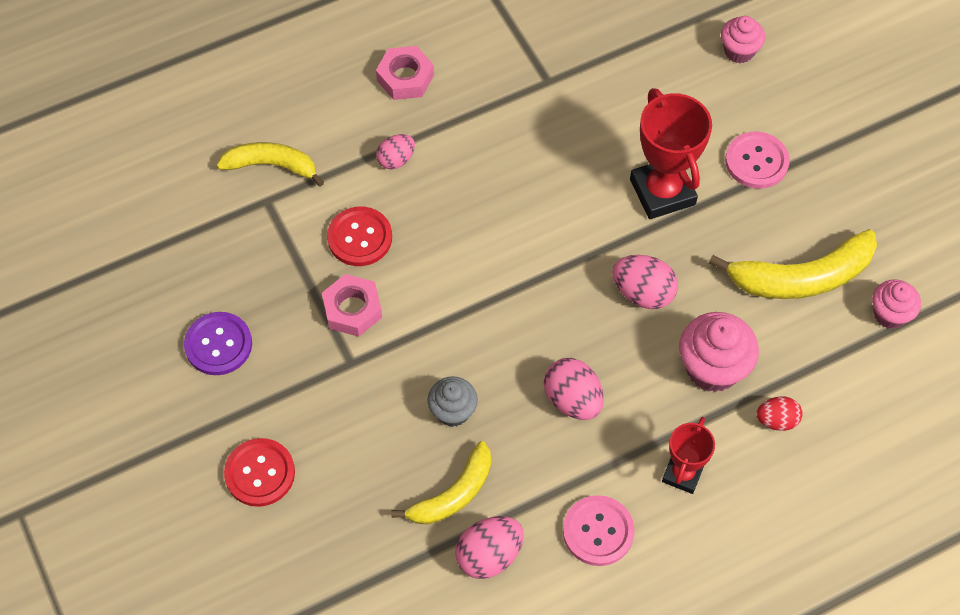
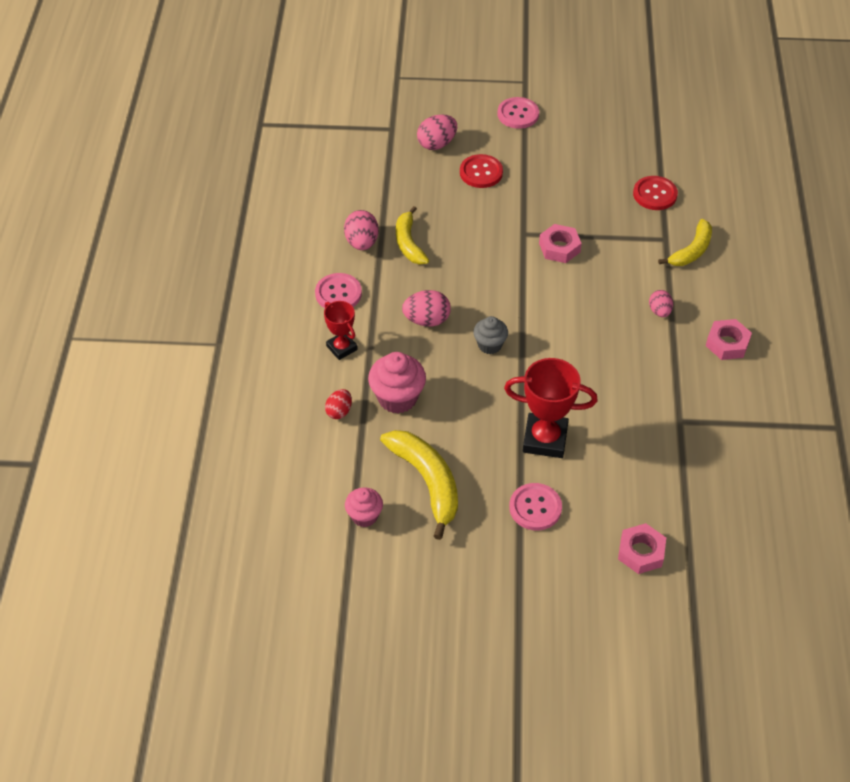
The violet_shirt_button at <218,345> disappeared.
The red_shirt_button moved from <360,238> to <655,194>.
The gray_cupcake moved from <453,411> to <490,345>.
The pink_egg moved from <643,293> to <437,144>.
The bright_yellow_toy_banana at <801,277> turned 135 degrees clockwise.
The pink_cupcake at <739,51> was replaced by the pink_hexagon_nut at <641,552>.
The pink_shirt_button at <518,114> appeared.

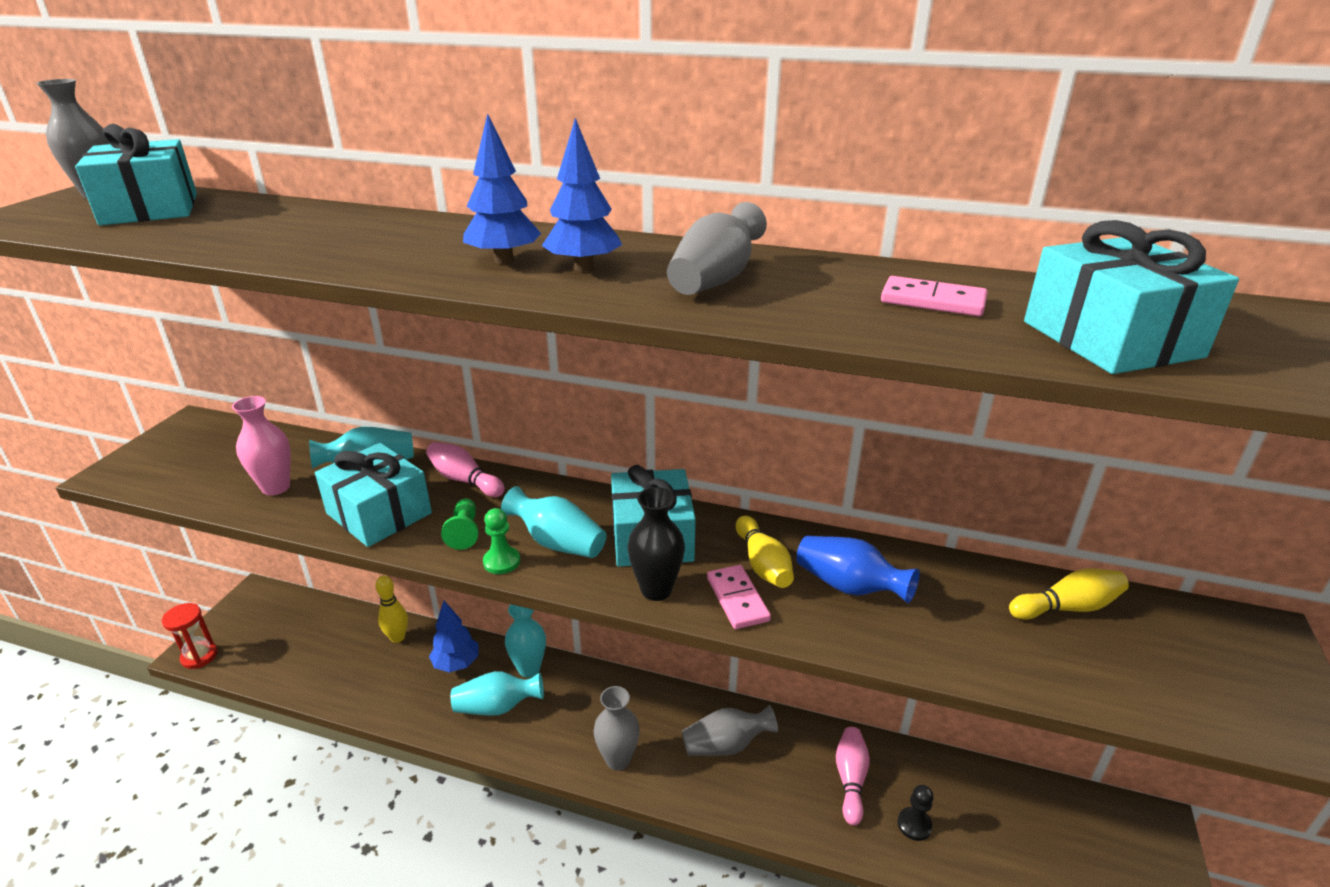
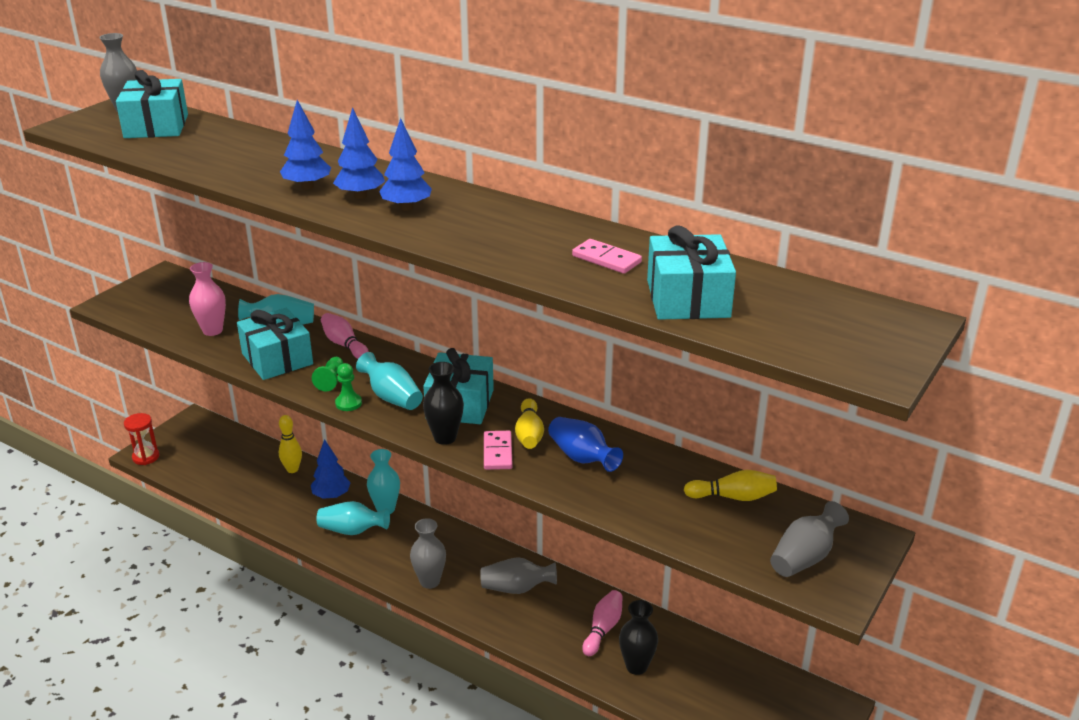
The gray_tall_vase moved from <715,280> to <805,557>.
The ebony_game_pawn at <914,825> was replaced by the ebony_tall_vase at <636,666>.
The cobalt_fir_tree at <307,187> appeared.

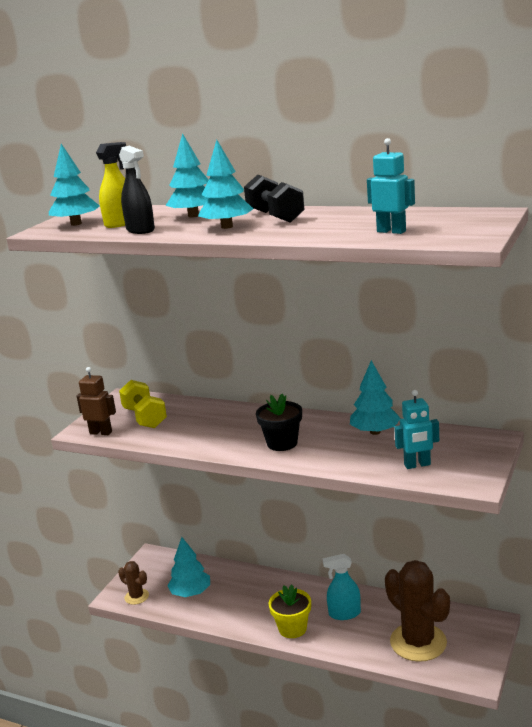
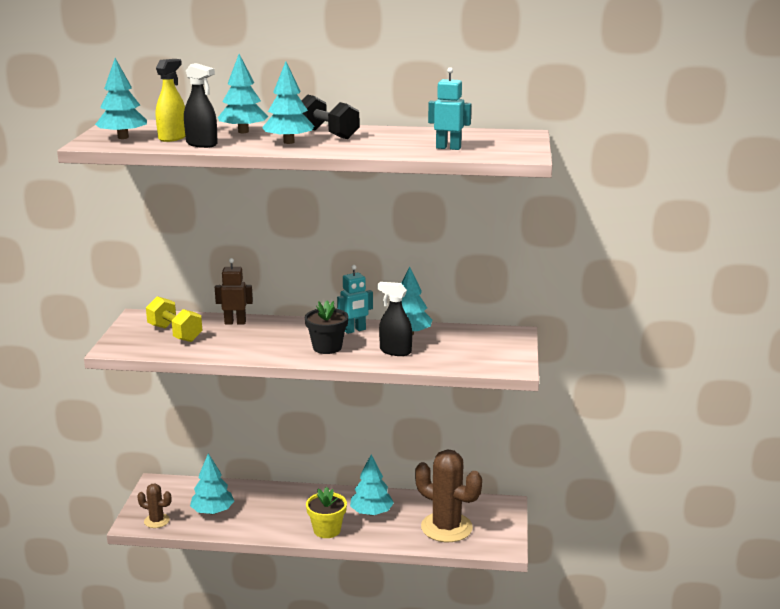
The brown_robot_figure moved from <101,432> to <235,322>.
The teal_spray_bottle at <344,613> was replaced by the teal_fir_tree at <371,512>.
The teal_robot_figure moved from <417,465> to <355,330>.
The ebony_spray_bottle at <395,351> appeared.

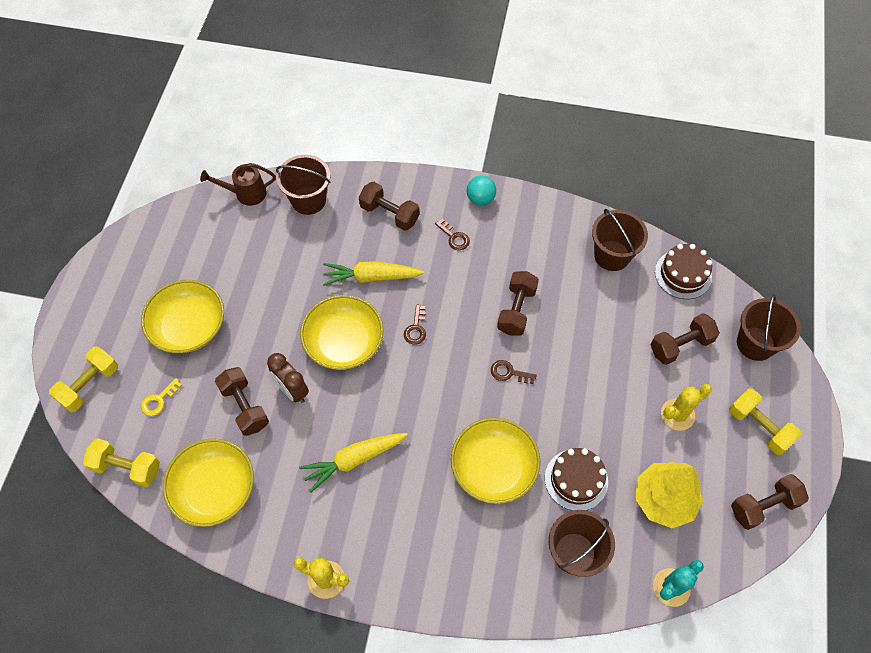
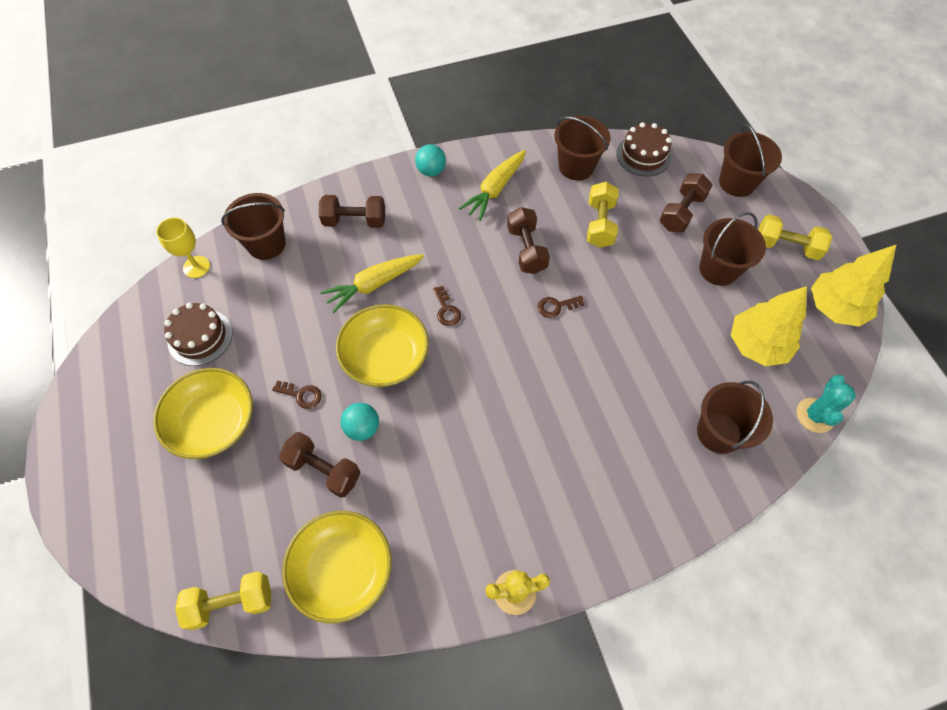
The bright_yellow_free_weight moved from <89,385> to <600,224>.
The bright_yellow_latchkey at <159,400> disappeared.
The brown_sprinkling_can at <245,193> was replaced by the bright_yellow_chalice at <196,267>.
The brown_clock at <292,390> was replaced by the teal_sphere at <362,428>.
The bright_yellow_carrot moved from <354,460> to <495,190>.
The brown_latchkey moved from <454,237> to <301,395>.
The bright_yellow_deep_dish at <493,468> disappeared.
The brown_gateau moved from <576,480> to <200,337>.
The bright_yellow_prickly_plant at <677,414> was replaced by the brown_pail at <718,269>.
The brown_free_weight at <763,506> was replaced by the bright_yellow_fir_tree at <835,307>.

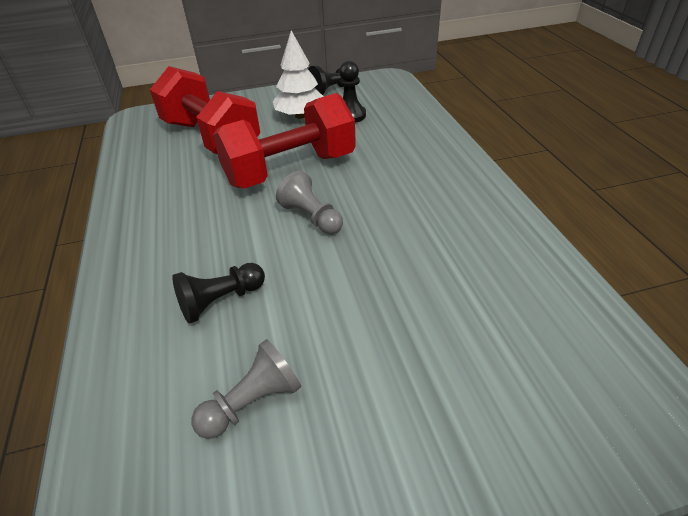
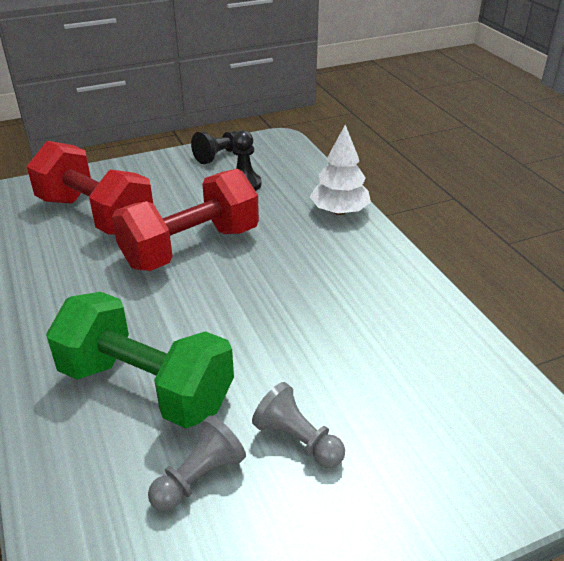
The ebony_game_pawn at <220,301> was replaced by the green_free_weight at <146,387>.
The pure_white_fir_tree moved from <300,116> to <339,211>.
The gray_game_pawn moved from <311,217> to <297,440>.

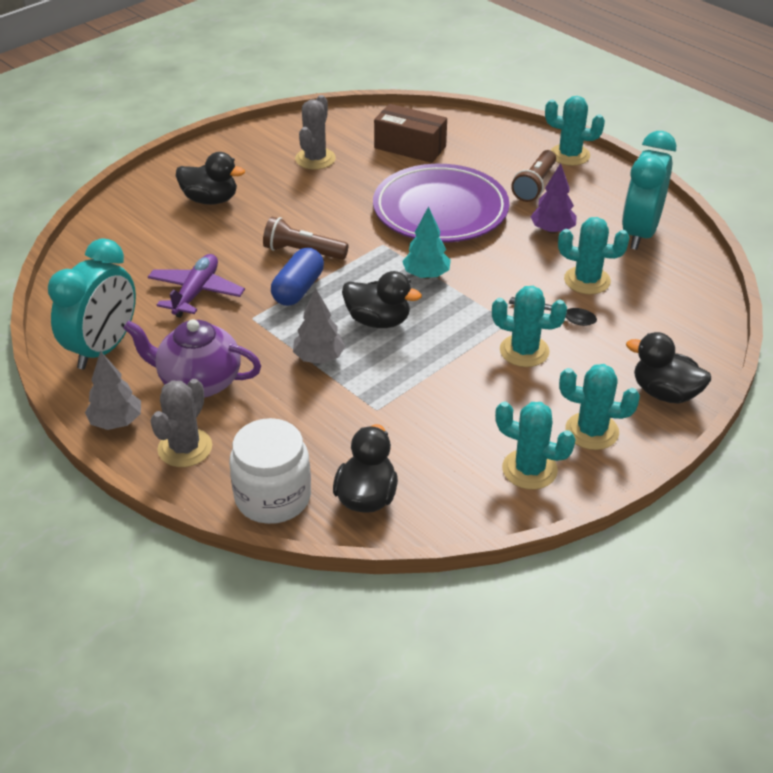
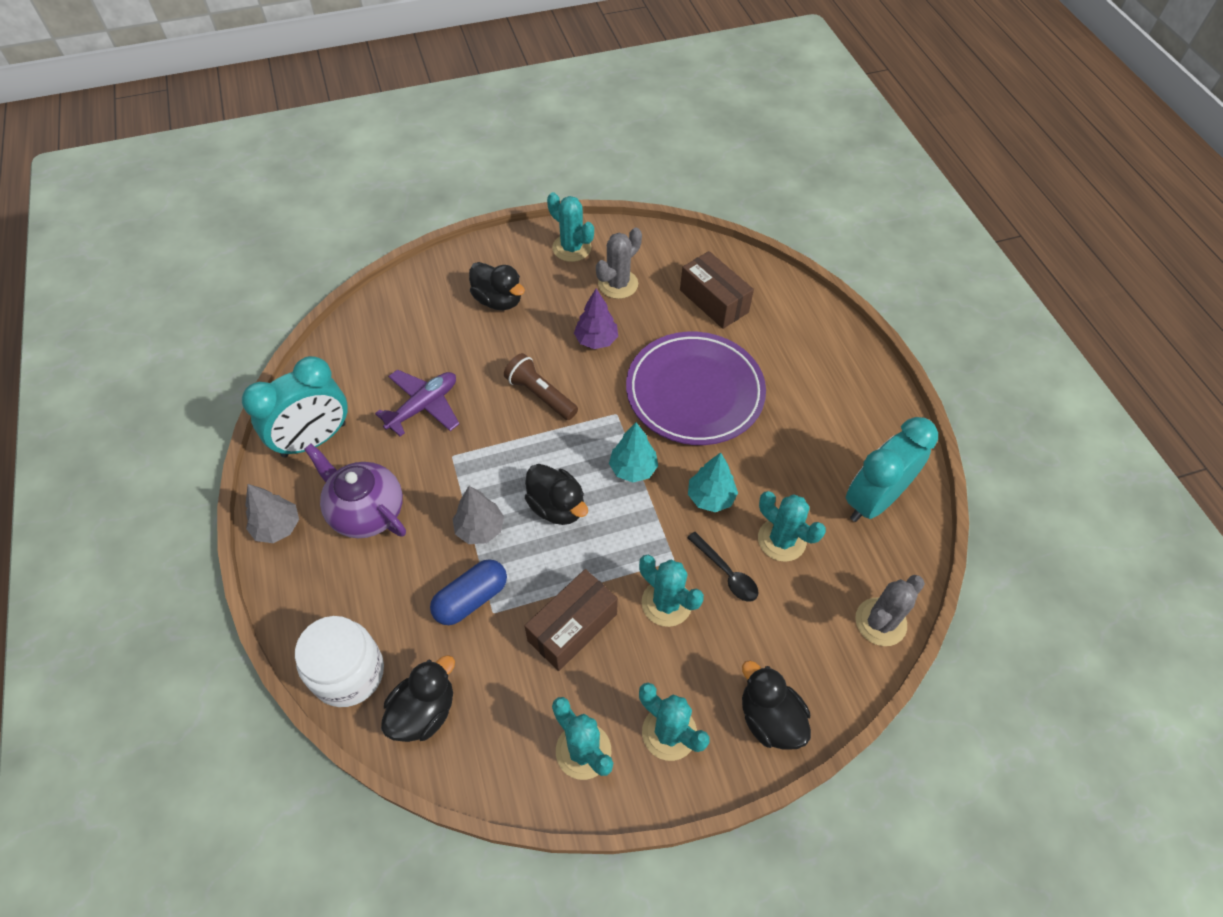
The gray_prickly_plant moved from <185,448> to <880,622>.
The cobalt_pill moved from <298,289> to <471,599>.
The brown_pocket_torch at <535,185> disappeared.
The violet_fir_tree moved from <552,230> to <596,340>.
The teal_prickly_plant moved from <569,155> to <571,248>.
The brown_parcel at <572,627> appeared.
The teal_fir_tree at <710,497> appeared.

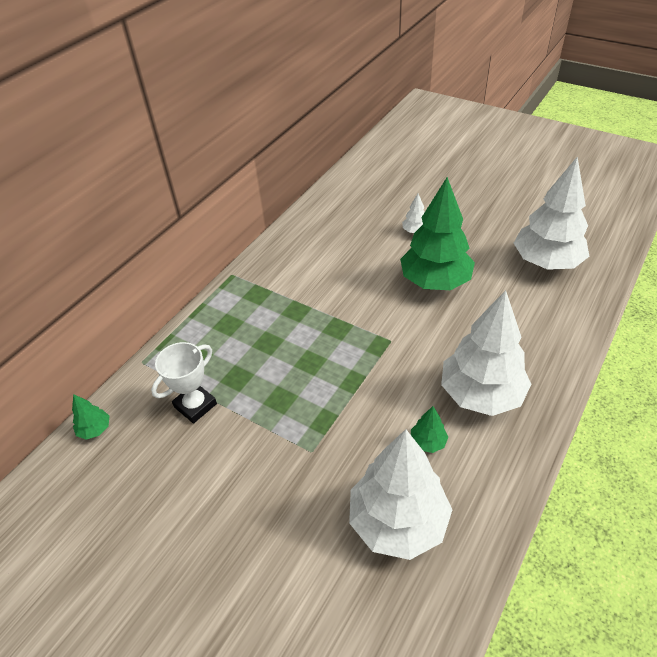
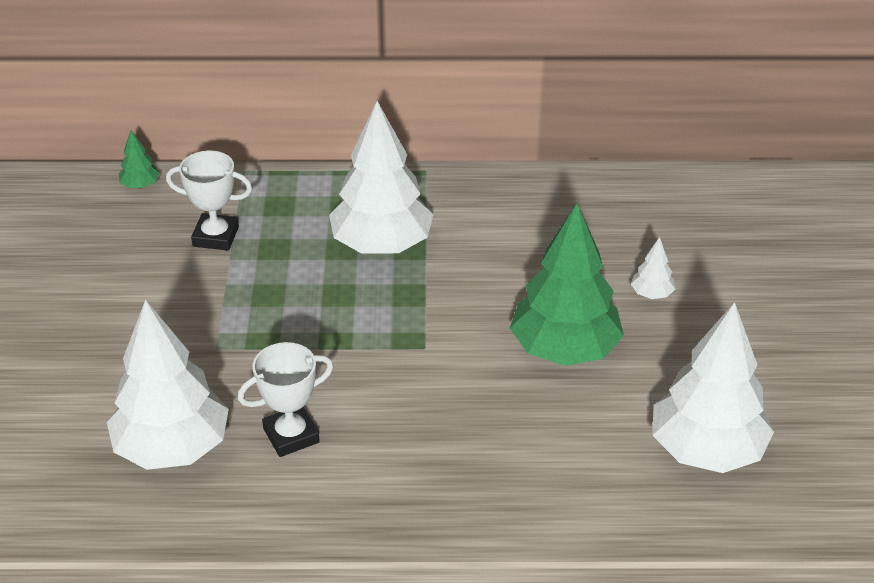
The green_fir_tree at <428,442> was replaced by the pure_white_trophy at <291,435>.
The pure_white_fir_tree moved from <481,394> to <381,245>.

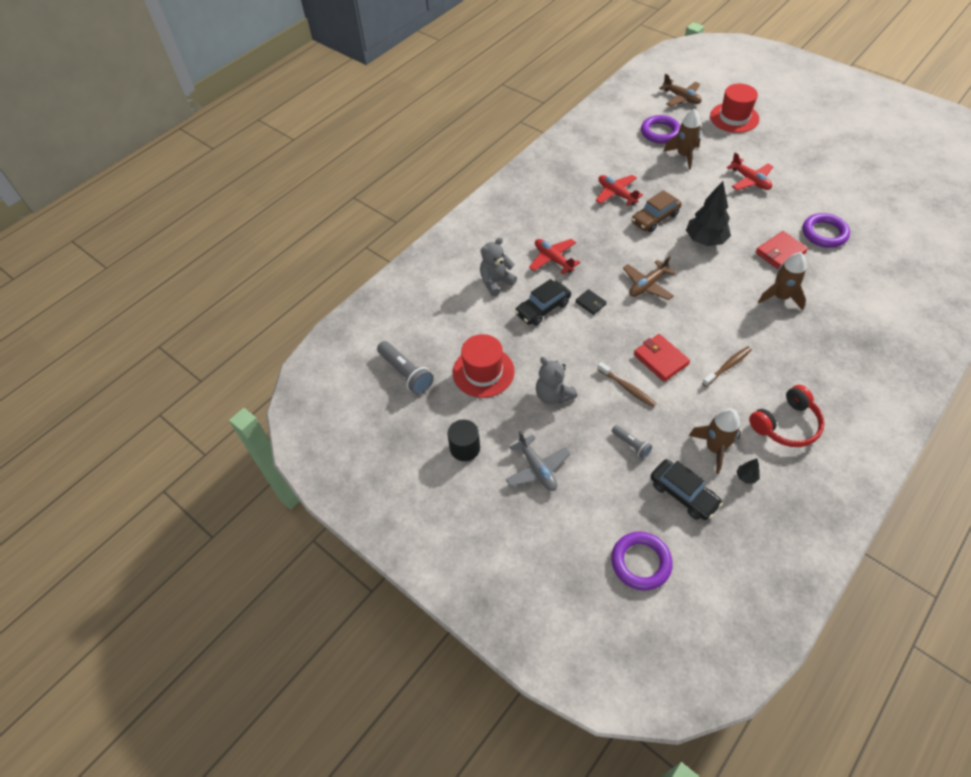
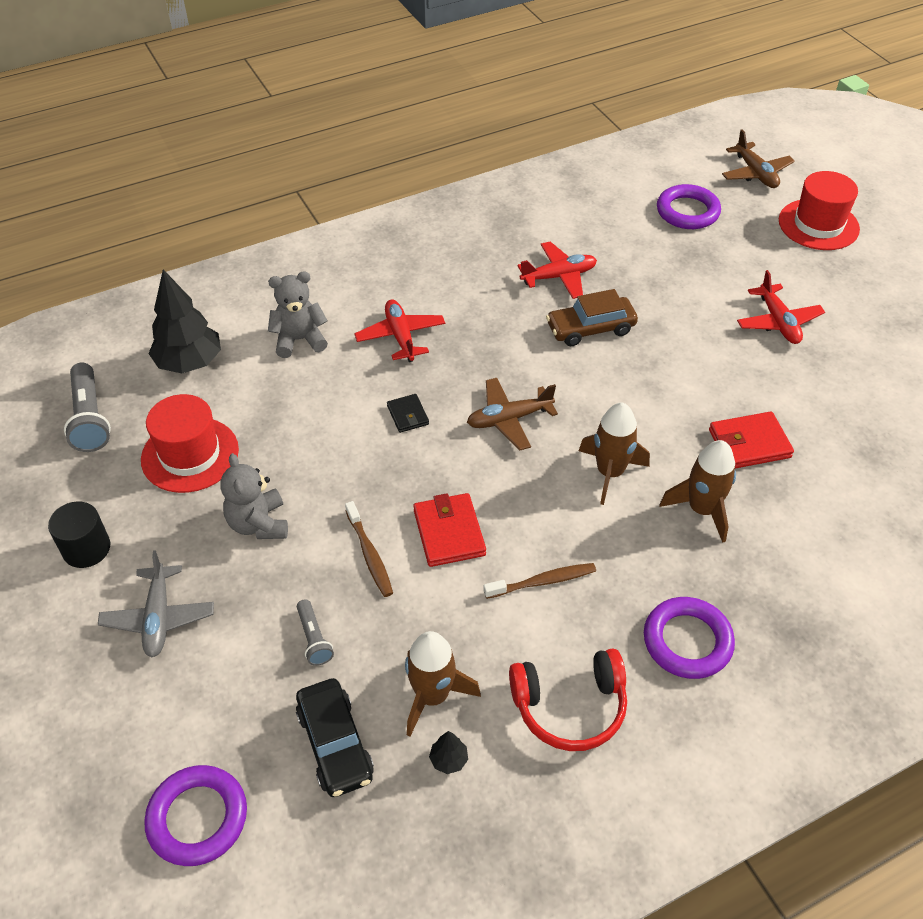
The ebony_car at <543,308> disappeared.
The red_aeroplane at <616,194> turned 90 degrees clockwise.
The brown_toy_rocket moved from <683,155> to <610,472>.
The ebony_fir_tree moved from <705,240> to <189,363>.
The violet_hoop moved from <824,233> to <687,641>.

